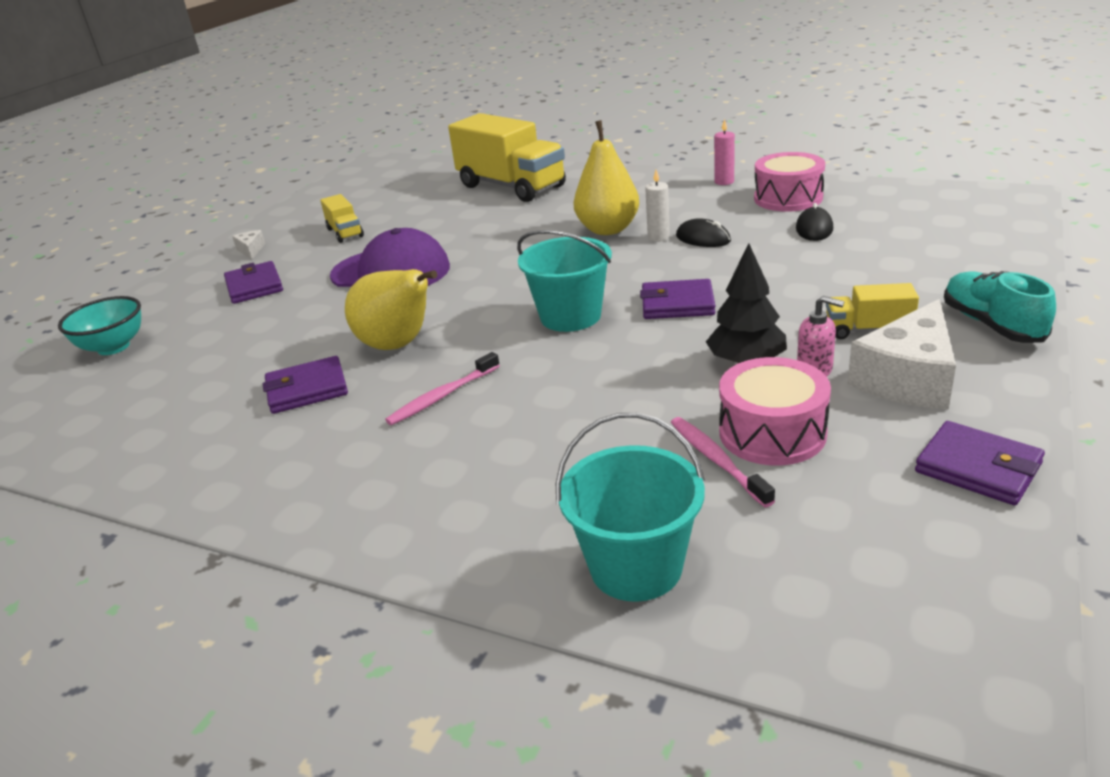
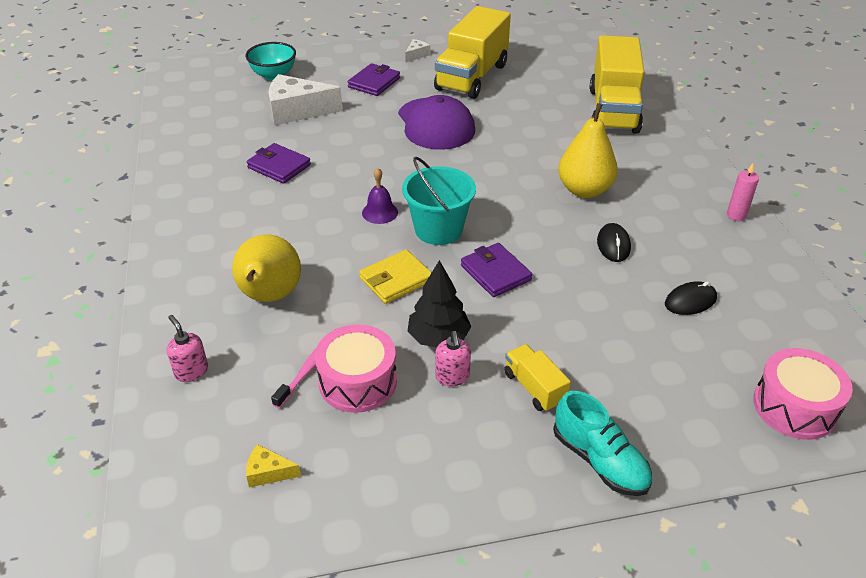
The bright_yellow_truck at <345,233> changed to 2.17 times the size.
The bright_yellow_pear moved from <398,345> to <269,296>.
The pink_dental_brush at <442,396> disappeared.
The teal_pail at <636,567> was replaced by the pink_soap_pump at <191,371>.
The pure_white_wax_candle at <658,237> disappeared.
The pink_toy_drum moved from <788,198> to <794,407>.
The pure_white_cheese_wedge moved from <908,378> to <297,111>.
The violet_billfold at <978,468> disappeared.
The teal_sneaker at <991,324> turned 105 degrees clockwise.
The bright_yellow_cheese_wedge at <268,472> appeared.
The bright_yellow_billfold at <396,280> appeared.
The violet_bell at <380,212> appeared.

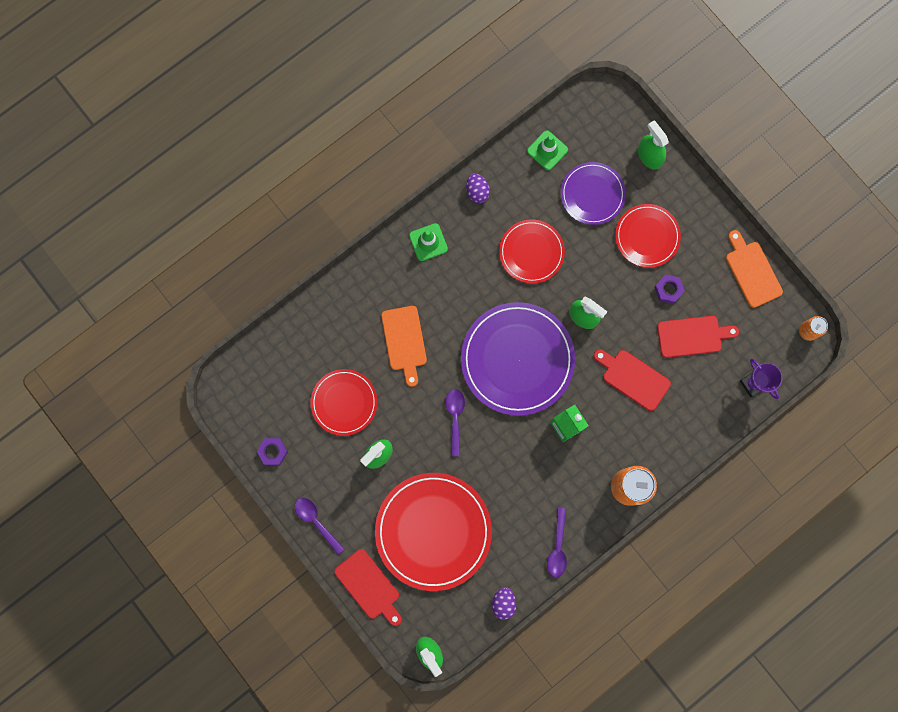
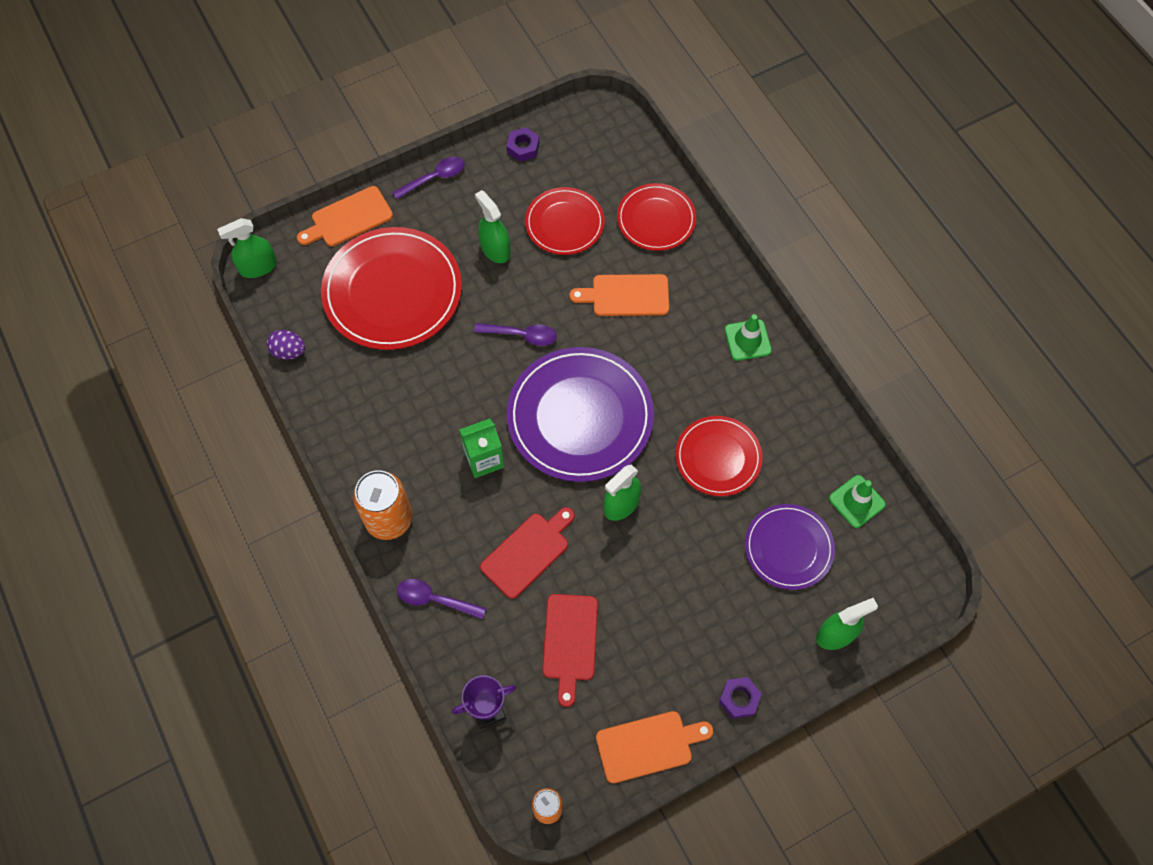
The red_chopping_board at <369,586> became the orange_chopping_board at <348,218>.
The violet_egg at <477,192> disappeared.
The violet_teaspoon moved from <557,547> to <435,599>.
The red_dinner_plate moved from <647,236> to <656,219>.
The violet_hexagon_nut moved from <668,290> to <739,699>.

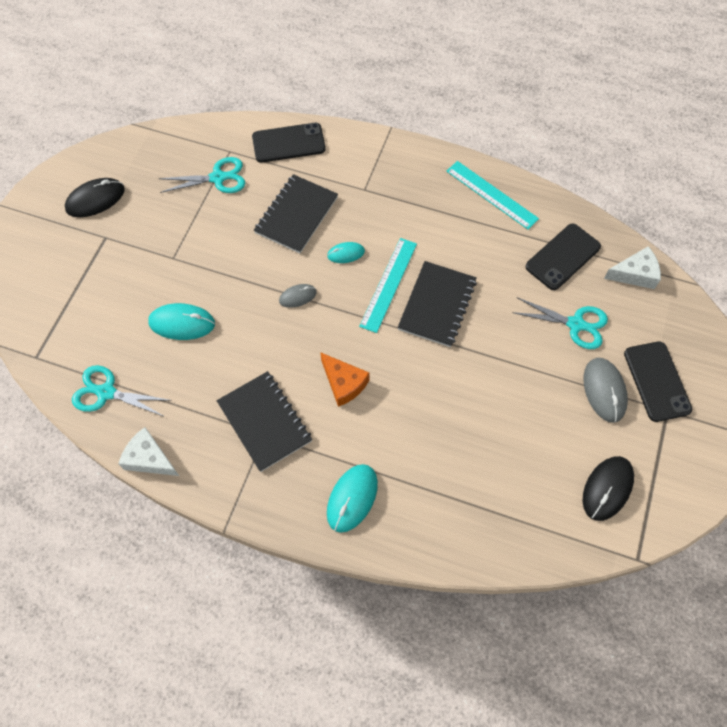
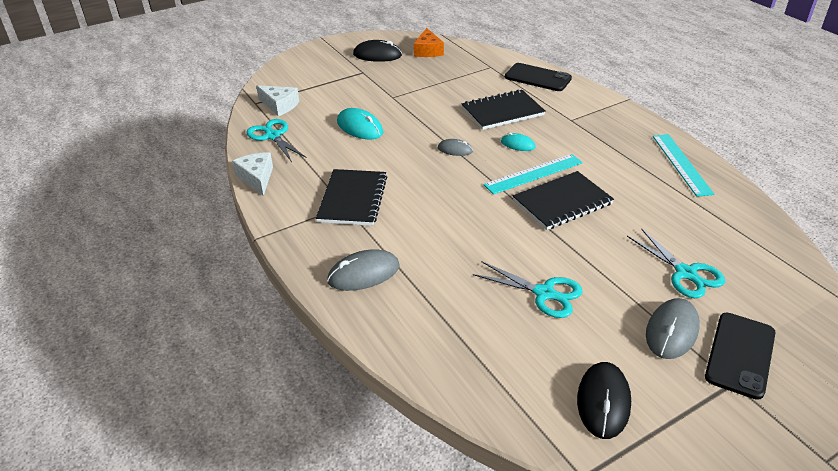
The teal_scissors moved from <218,178> to <544,293>.
The orange_cheese_wedge moved from <344,383> to <428,51>.
The teal_PC_mouse at <352,498> became the gray_PC_mouse at <364,273>.
The ebony_mobile_phone at <563,257> disappeared.
The ebony_PC_mouse at <607,488> turned 60 degrees counterclockwise.
The pure_white_cheese_wedge moved from <635,274> to <279,105>.

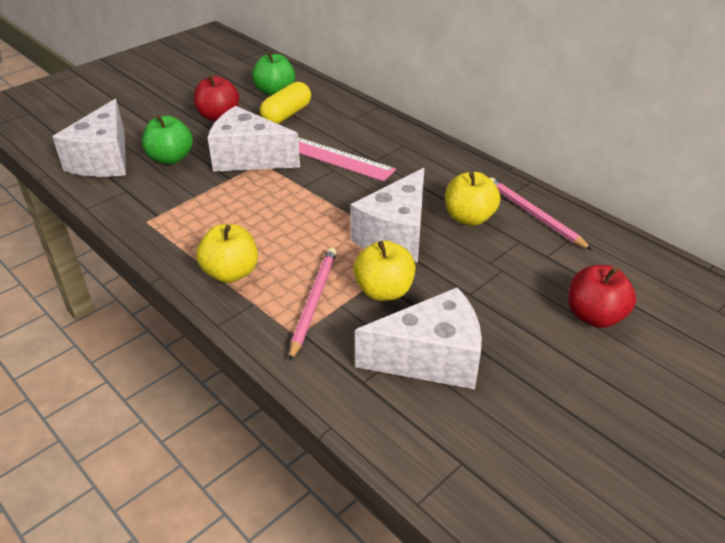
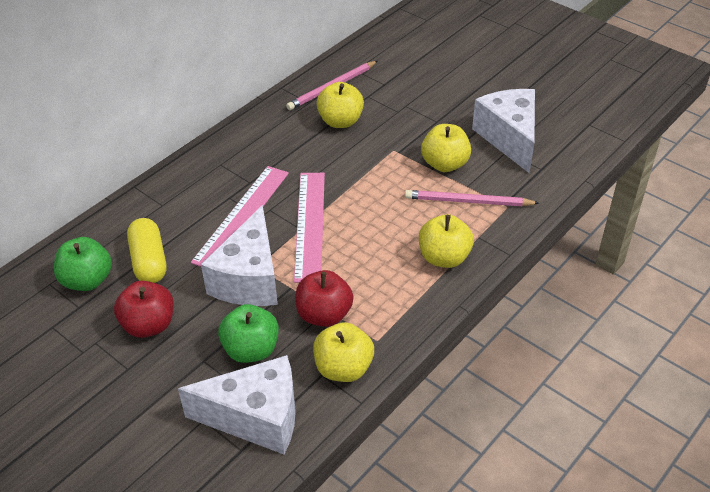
The bright_yellow_pill at <286,114> turned 45 degrees clockwise.
The pure_white_cheese_wedge at <396,235> disappeared.
The red_apple_fruit moved from <594,316> to <324,315>.
The pink_ruler at <310,225> appeared.
The bright_yellow_apple_fruit at <343,368> appeared.

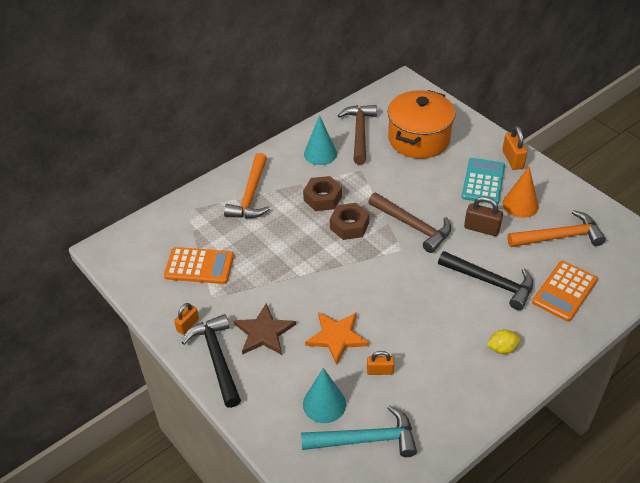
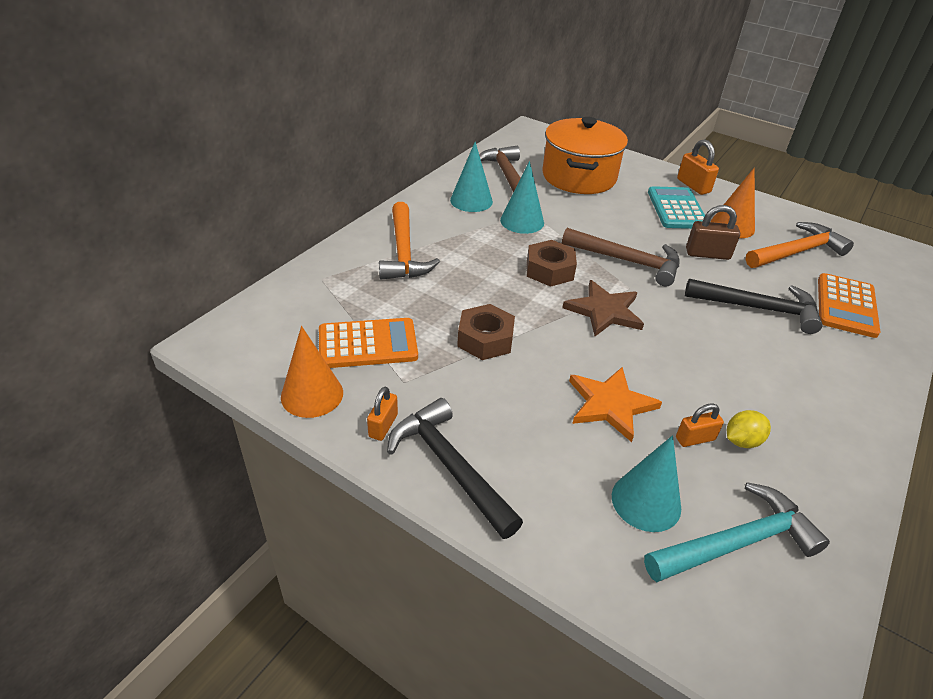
The brown_star moved from <264,332> to <604,311>.
The brown_hexagon_nut moved from <322,198> to <485,339>.
The bright_yellow_lemon moved from <502,348> to <742,441>.
The orange_cone at <312,394> appeared.
The teal_cone at <522,221> appeared.

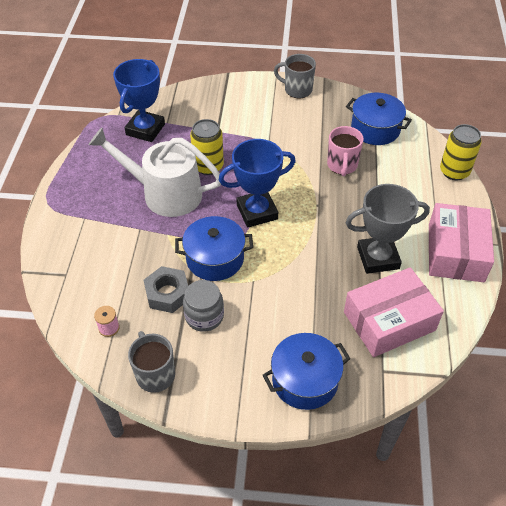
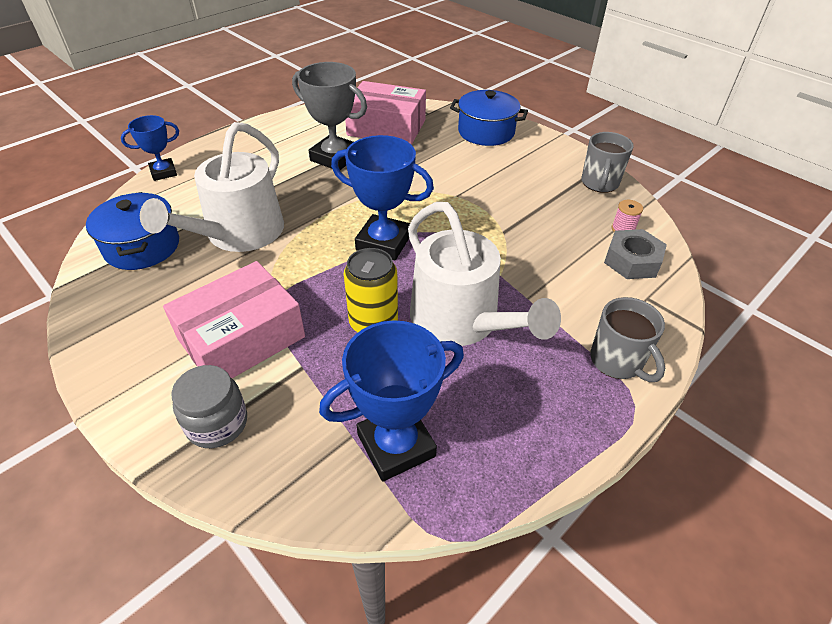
The gray_hexagon_nut moved from <167,294> to <632,261>.
The cobalt_pot at <215,259> disappeared.
The gray_jar moved from <204,316> to <217,423>.
The gray_mug moved from <297,90> to <617,361>.
The pink_mug at <342,165> was replaced by the pure_white_sprinkling_can at <239,234>.
The pink_parcel moved from <455,252> to <241,338>.
The bright_yellow_tin at <454,171> was replaced by the cobalt_trophy at <163,172>.

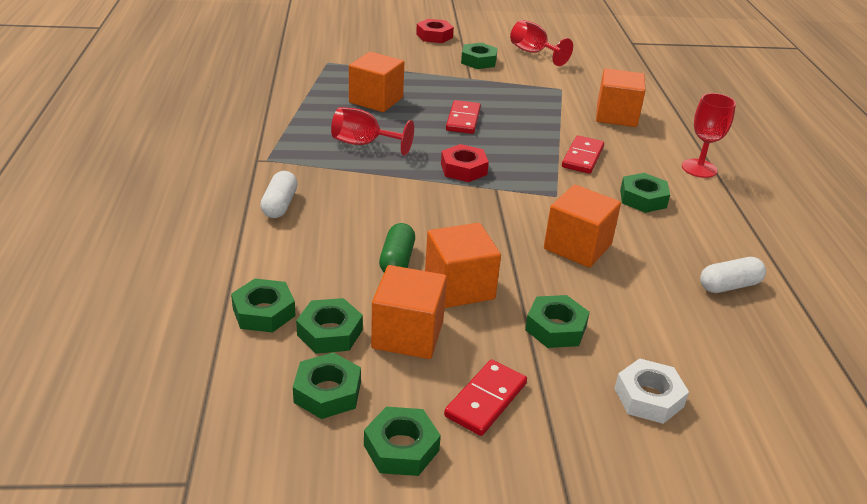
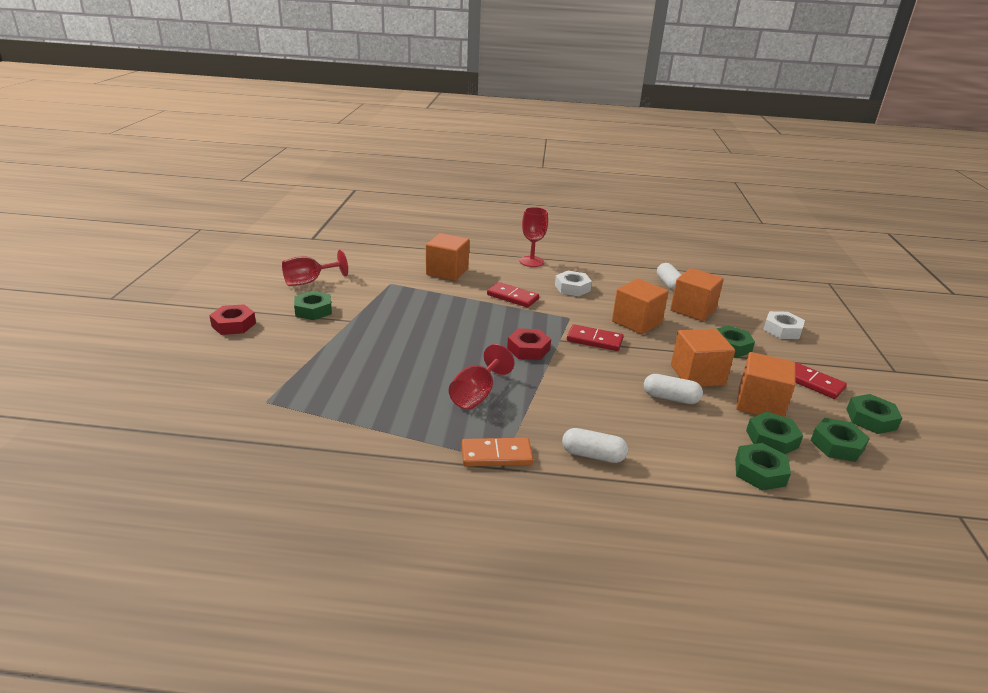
The orange_block moved from <376,100> to <693,310>.
The green_pill at <397,260> became the pure_white_pill at <670,398>.
The red_domino moved from <463,120> to <594,340>.
The green_hexagon_nut at <643,198> became the pure_white_hexagon_nut at <572,288>.
The orange_domino at <496,455> appeared.

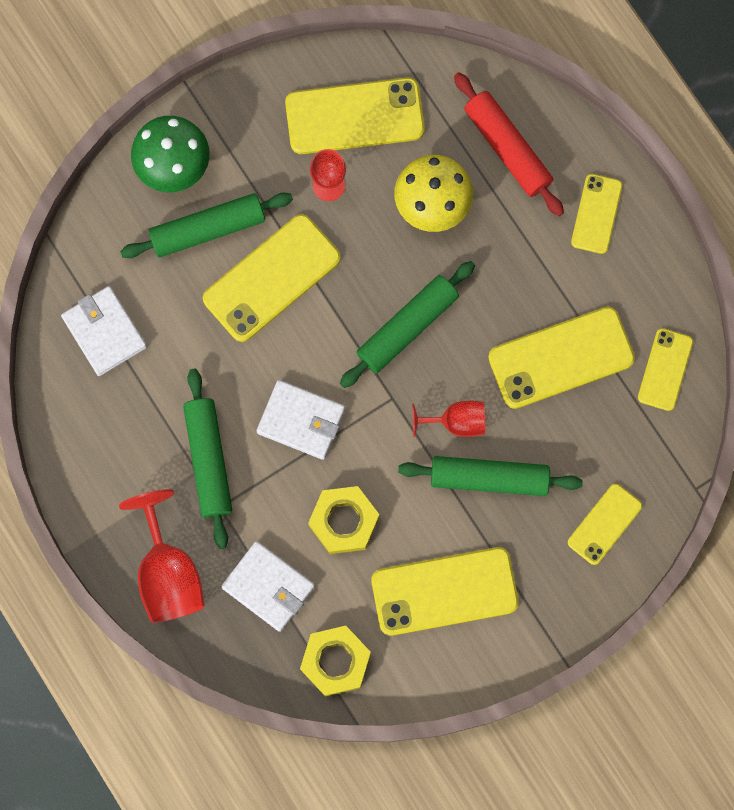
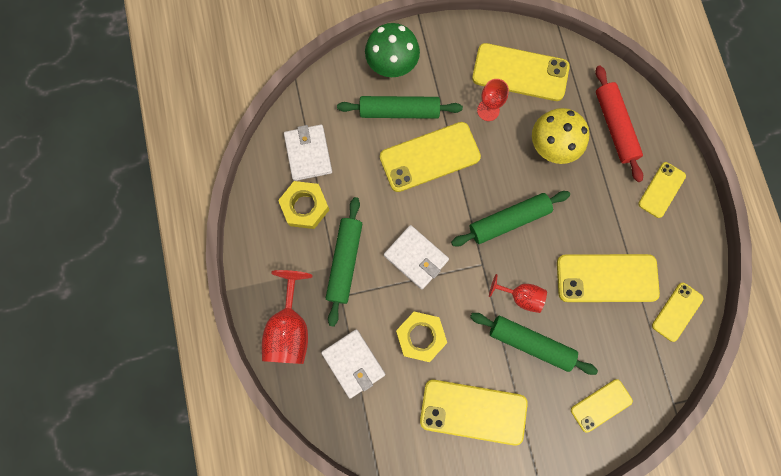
The bright_yellow_hexagon_nut moved from <335,661> to <305,206>.

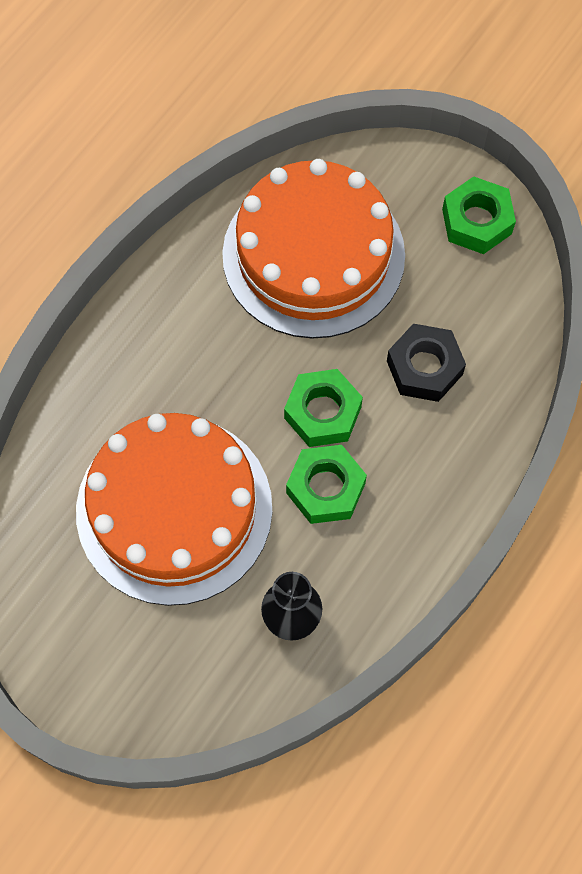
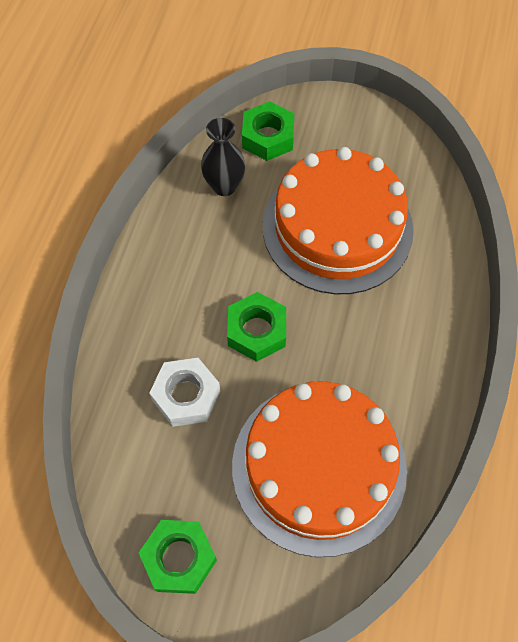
The green_hexagon_nut moved from <325,488> to <268,137>.
The ebony_hexagon_nut at <424,367> became the pure_white_hexagon_nut at <186,396>.

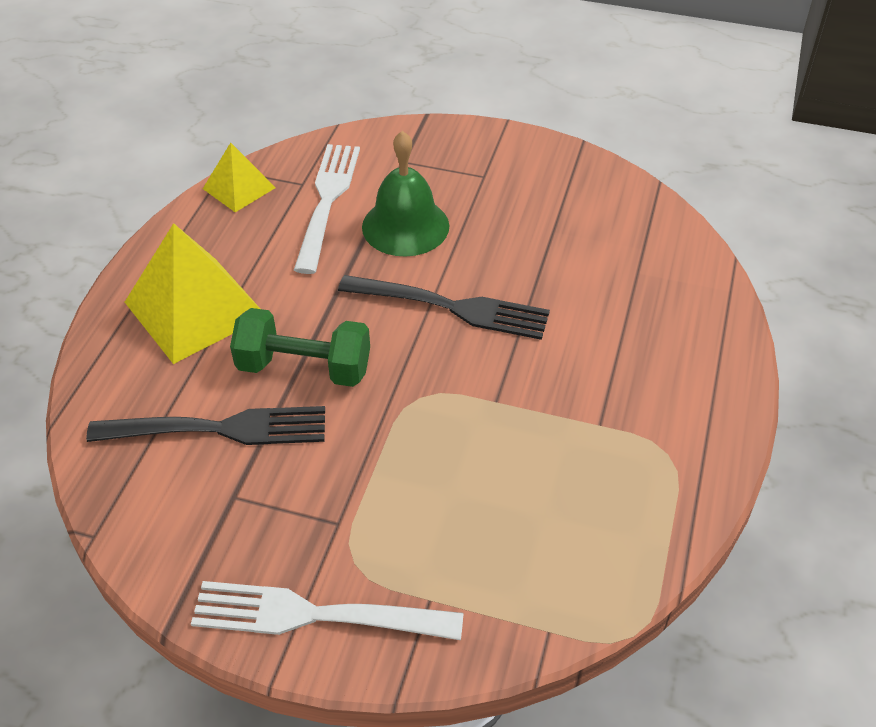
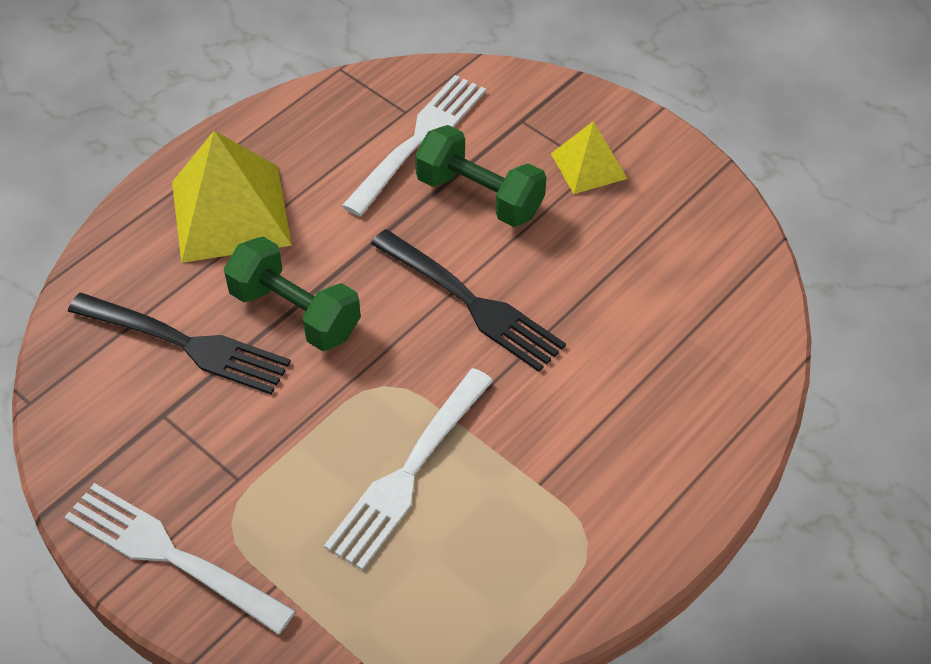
The bright_yellow_solid_pyramid moved from <239,188> to <588,166>.
The green_bell at <405,226> was replaced by the green_free_weight at <479,196>.
The pure_white_table_fork at <409,471> appeared.

